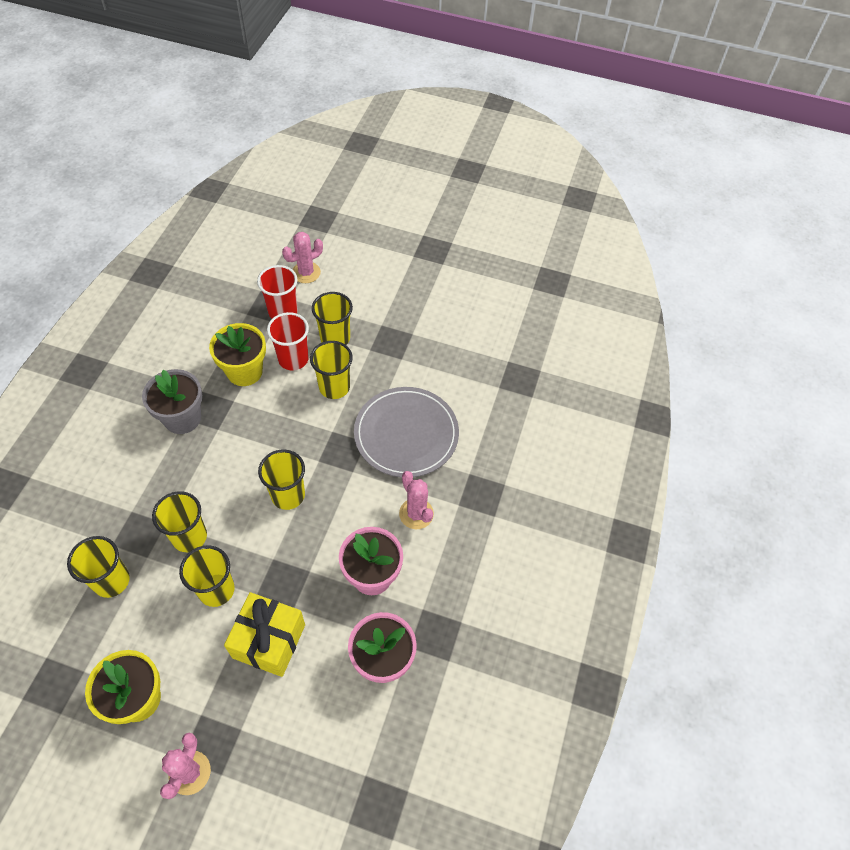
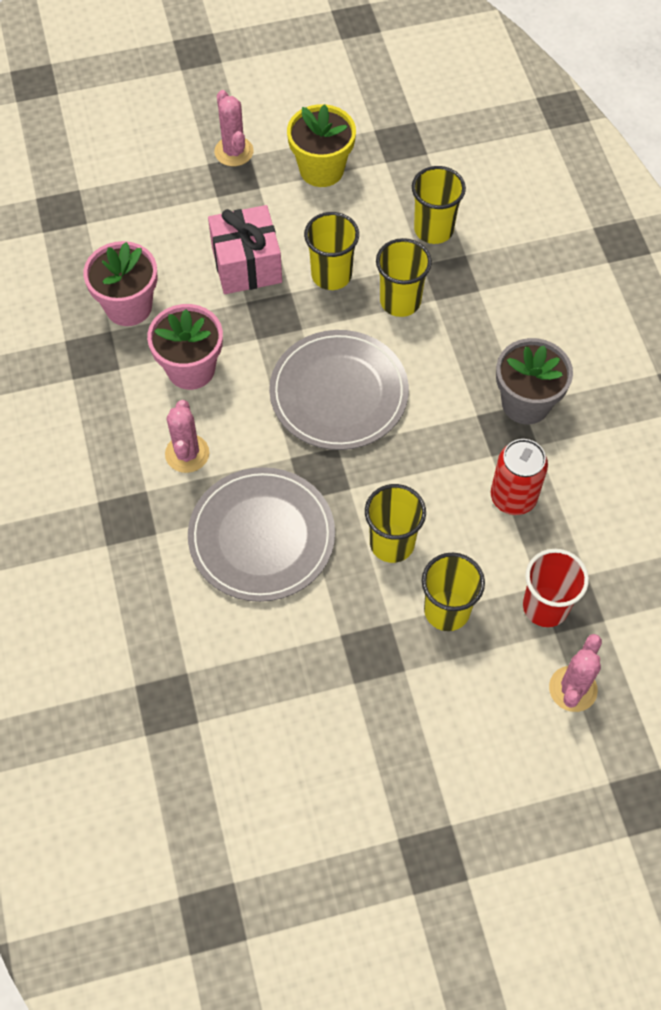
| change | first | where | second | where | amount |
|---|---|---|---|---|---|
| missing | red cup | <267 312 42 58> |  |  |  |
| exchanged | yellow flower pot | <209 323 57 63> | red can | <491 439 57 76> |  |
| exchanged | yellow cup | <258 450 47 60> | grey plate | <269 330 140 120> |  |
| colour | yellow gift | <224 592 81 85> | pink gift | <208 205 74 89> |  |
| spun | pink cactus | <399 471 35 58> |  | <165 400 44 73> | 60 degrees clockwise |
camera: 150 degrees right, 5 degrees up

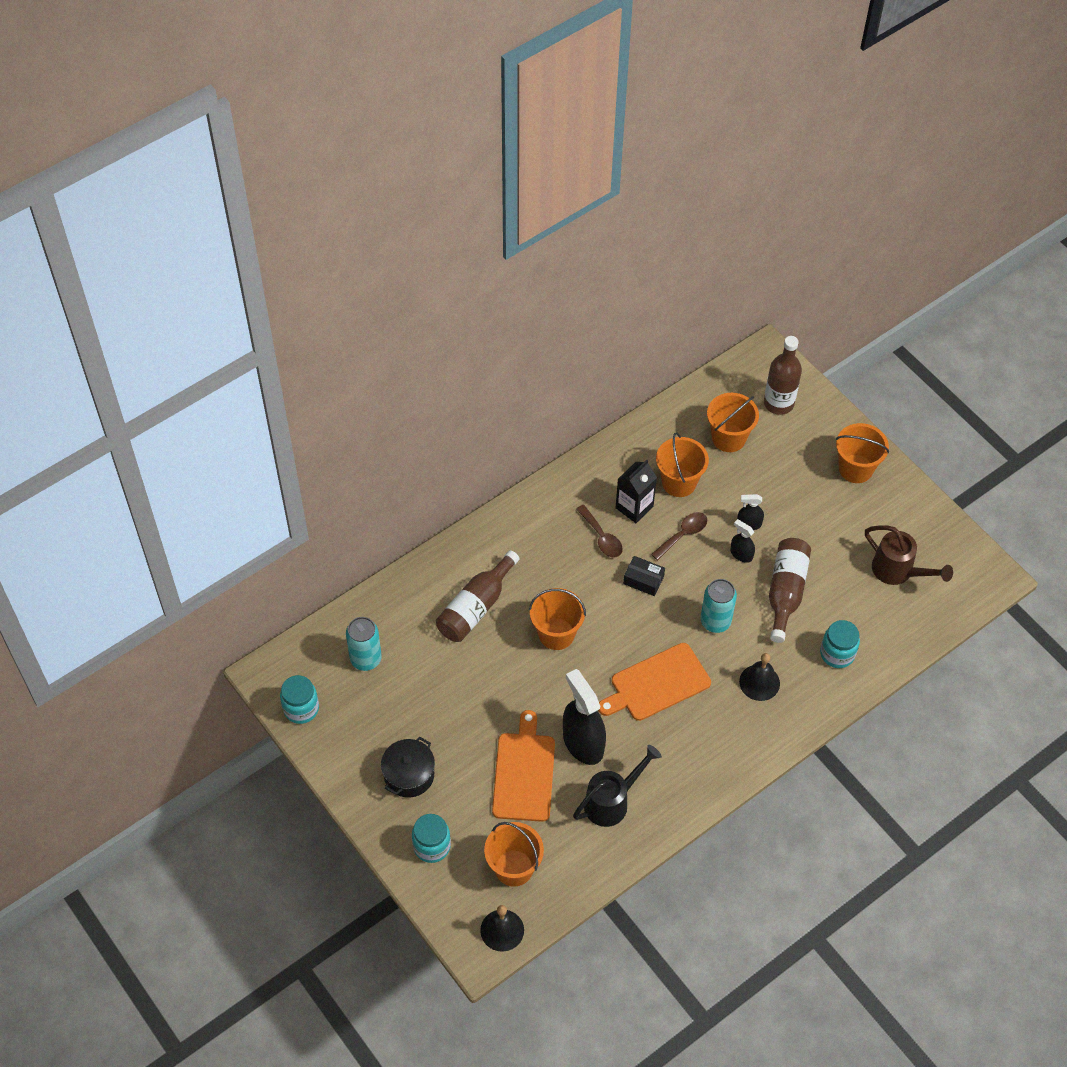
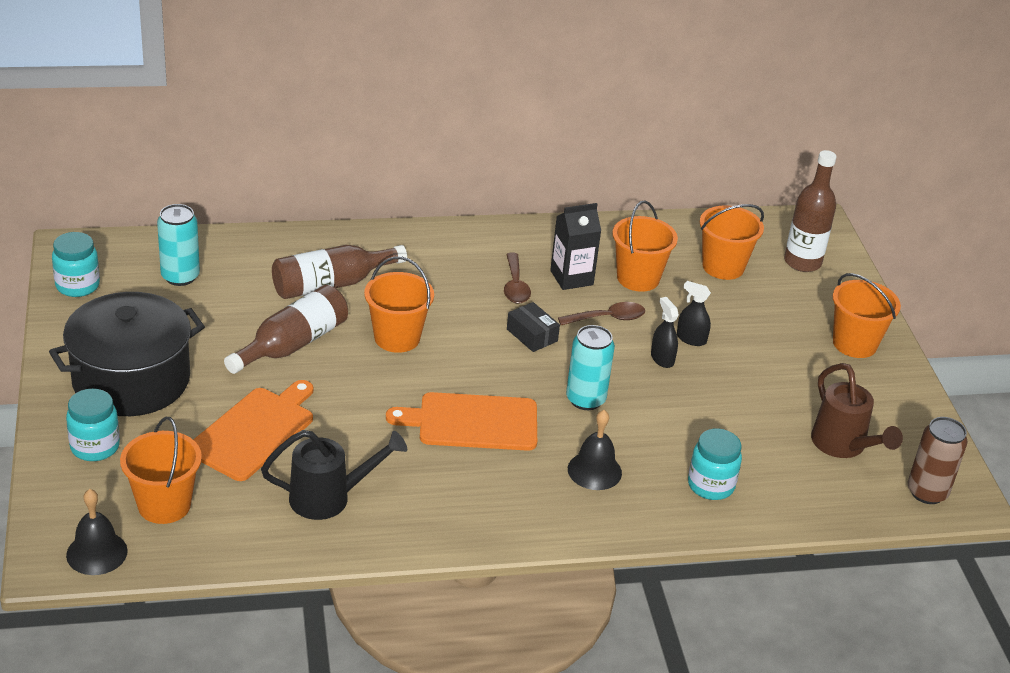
| change | first | where | second | where | amount |
|---|---|---|---|---|---|
| missing | black spray bottle | <563 669 43 96> |  |  |  |
| appeared |  |  | brown can | <907 417 60 87> |  |
| relocated | brown bottle | <769 538 42 105> |  | <224 285 124 89> |  |
| size | black pot | <381 737 54 61> |  | <49 292 156 124> | x1.81 |
camera: 25 degrees right, 20 degrees down

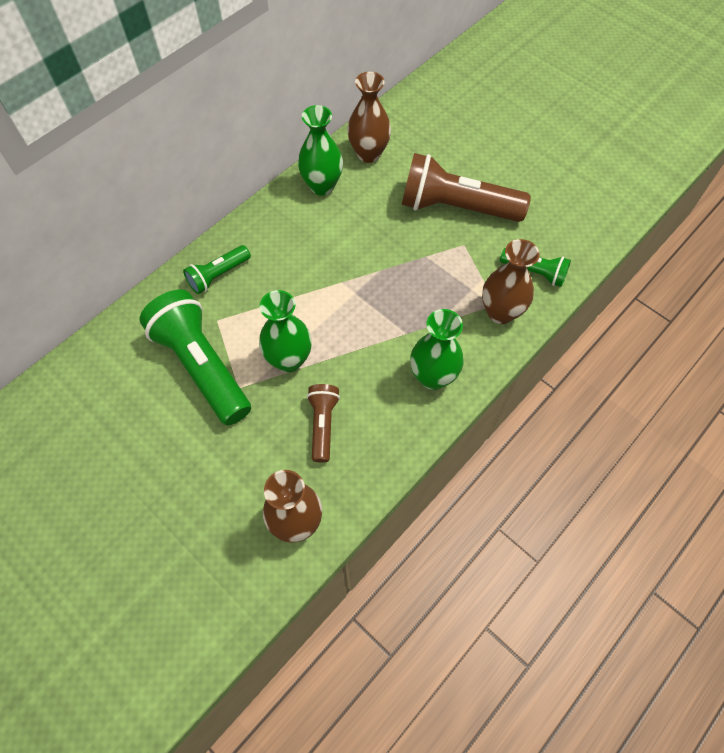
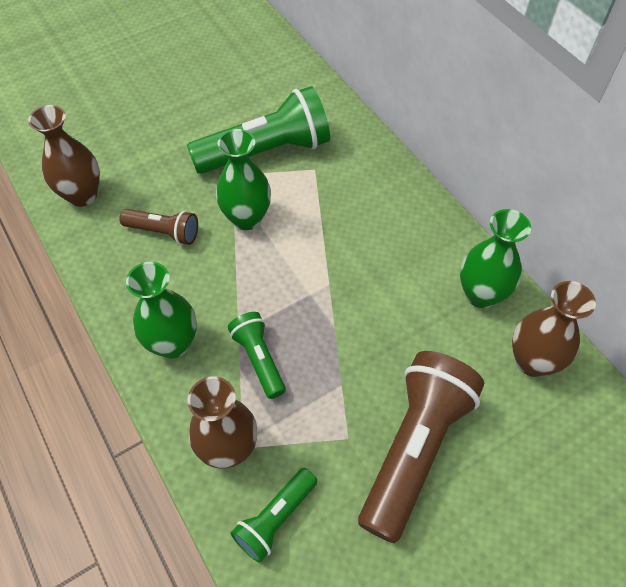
| change | first | where | second | where | amount |
|---|---|---|---|---|---|
| relocated | green flashlight | <183 245 68 49> |  | <228 312 58 87> |  |
camera: 105 degrees right, 5 degrees down

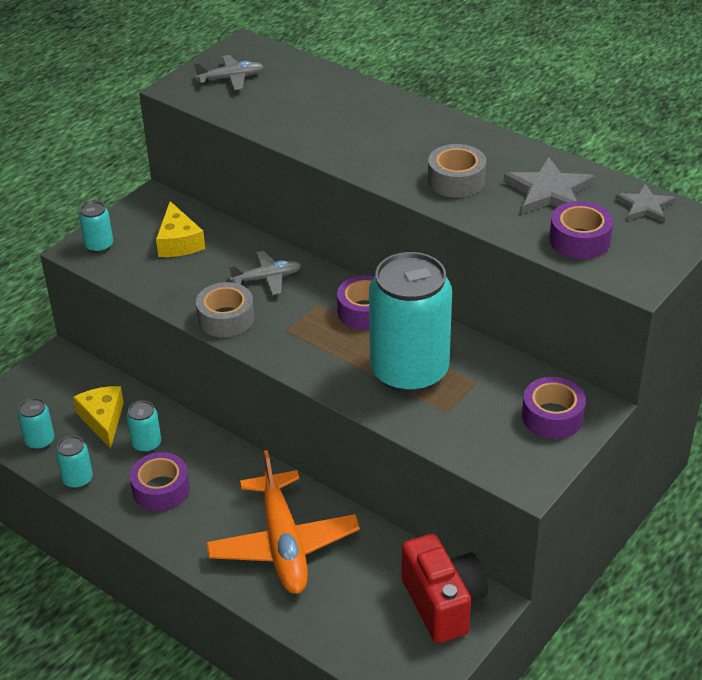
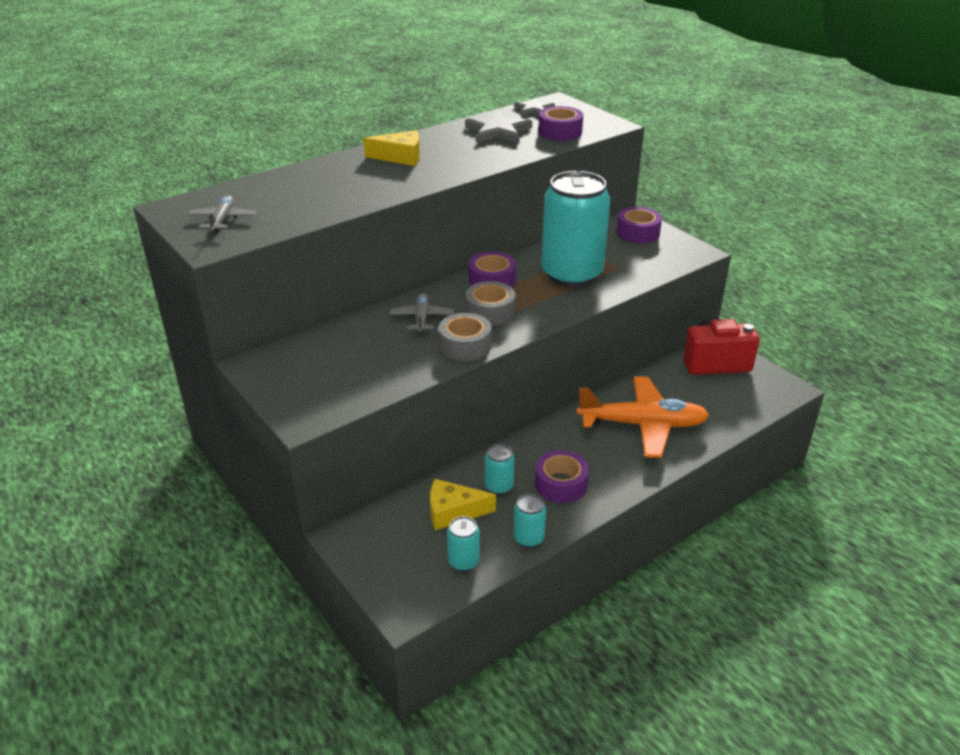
| change | first | where | second | where | amount |
|---|---|---|---|---|---|
| missing | turquoise can | <79 201 34 52> |  |  |  |
| relocated | yellow cheese | <156 201 49 56> |  | <363 130 57 36> |  |
| relocated | grey tape | <428 144 58 54> |  | <466 281 50 45> |  |
camera: 75 degrees left, 5 degrees down

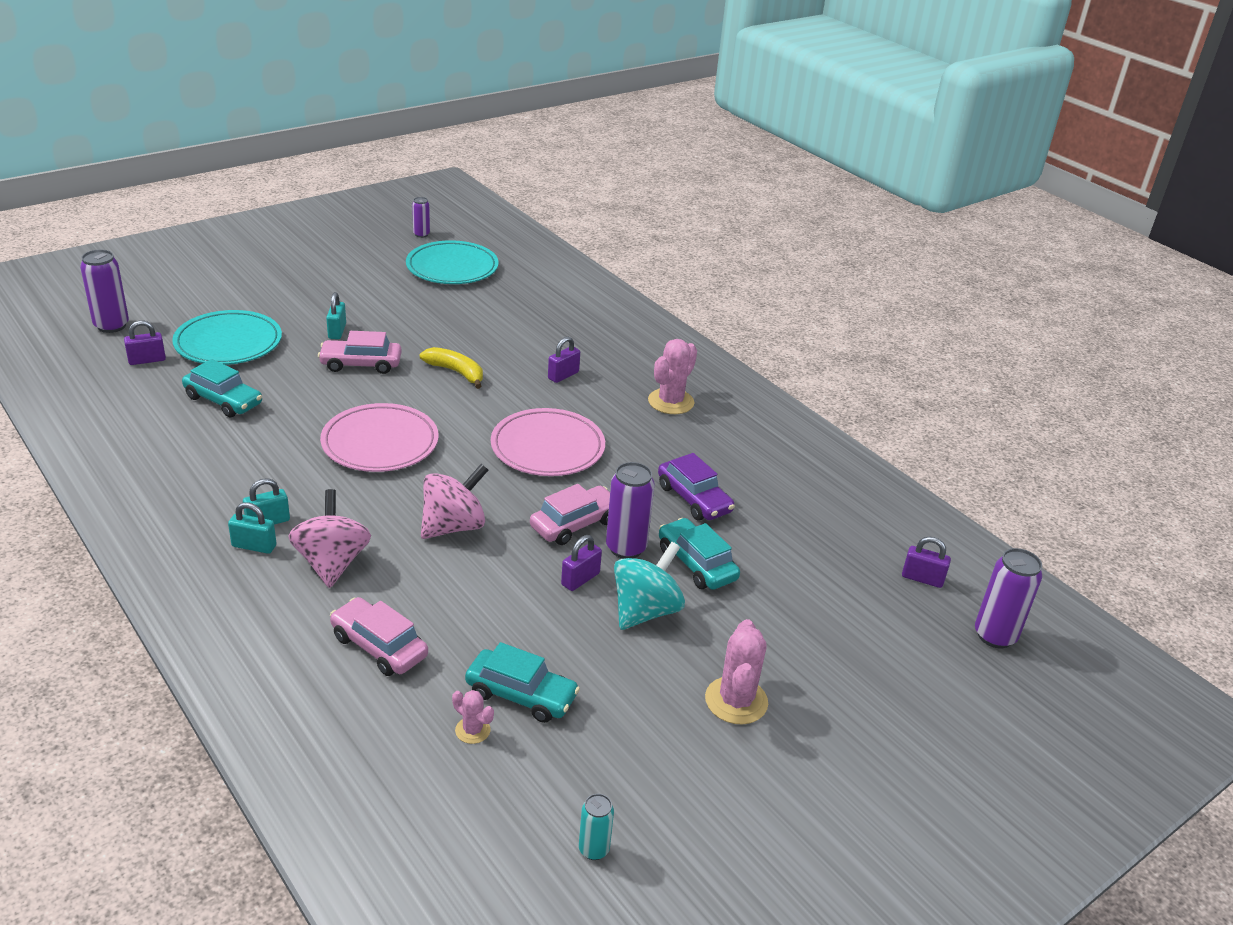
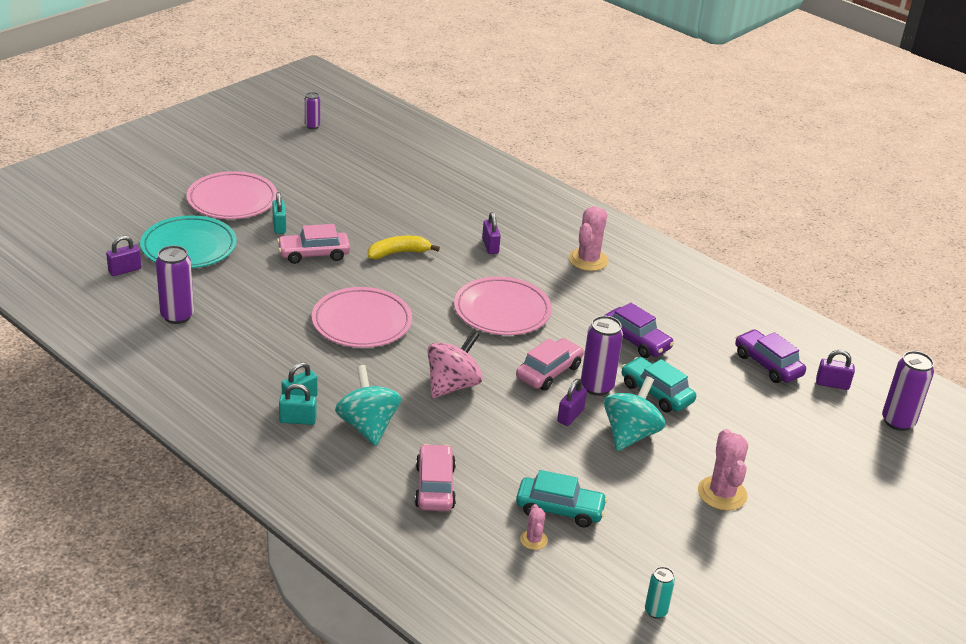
| change | first | where | second | where | amount |
|---|---|---|---|---|---|
| missing | turquoise car | <182 359 80 58> |  |  |  |
| missing | turquoise plate | <406 240 93 44> |  |  |  |
| appeared |  |  | pink plate | <187 171 90 48> |  |
| appeared |  |  | purple car | <735 329 71 54> |  |
| relocated | purple can | <80 250 49 83> |  | <156 245 38 79> |  |
| colour | pink spinning top | <288 489 83 99> | turquoise spinning top | <335 365 66 81> |  |
| spun | pink car | <330 597 98 79> |  | <415 444 41 67> | 60 degrees clockwise |
| spun | yellow banana | <420 347 63 42> |  | <368 235 72 24> | 45 degrees counterclockwise |
| spun | pink cactus | <452 690 42 54> |  | <520 504 28 46> | 60 degrees clockwise |
| spun | purple padlock | <548 337 32 46> |  | <482 212 19 42> | 45 degrees counterclockwise |
camera: 10 degrees left, 0 degrees up

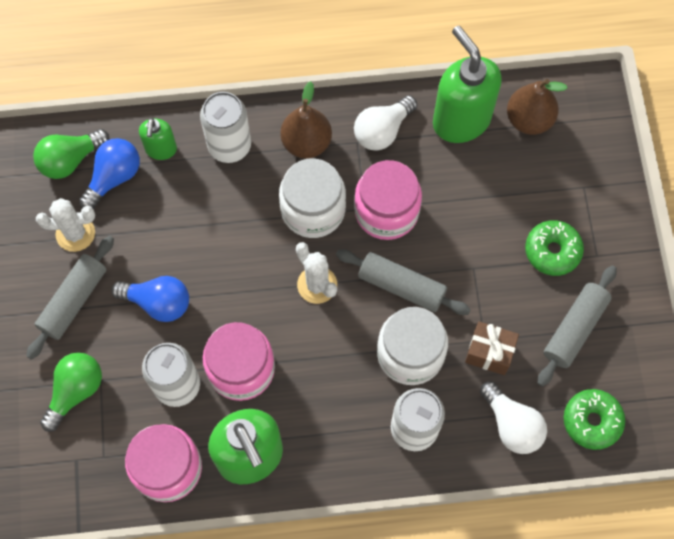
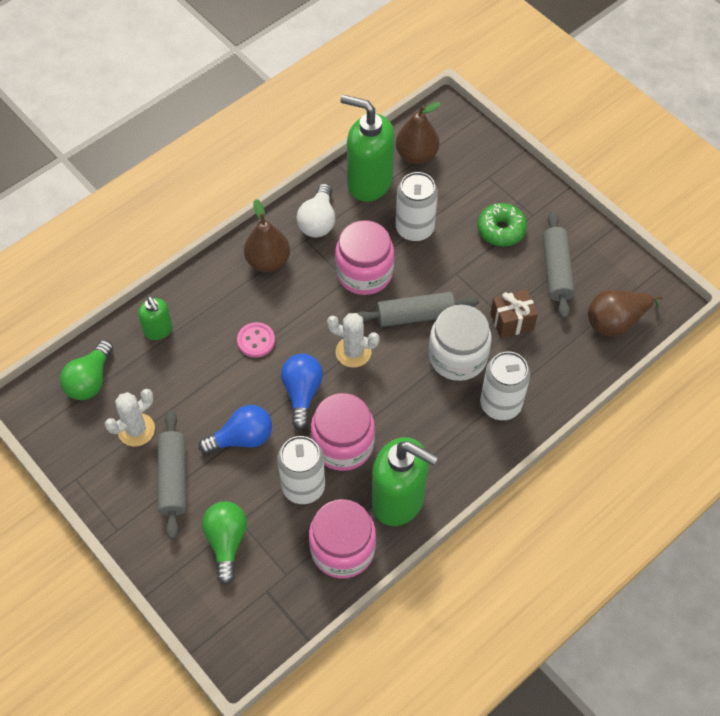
| change | first | where | second | where | amount |
|---|---|---|---|---|---|
| missing | white jar | <279 158 67 80> |  |  |  |
| missing | white light bulb | <480 381 67 73> |  |  |  |
| appeared |  |  | pink button | <237 322 38 36> |  |
| relocated | blue light bulb | <79 138 61 71> |  | <281 354 42 75> |  |
| relocated | white can | <200 92 51 71> |  | <396 172 42 69> |  |
| exchanged | green donut | <564 389 61 61> | brown pear | <588 290 75 47> |  |
camera: 35 degrees left, 10 degrees down

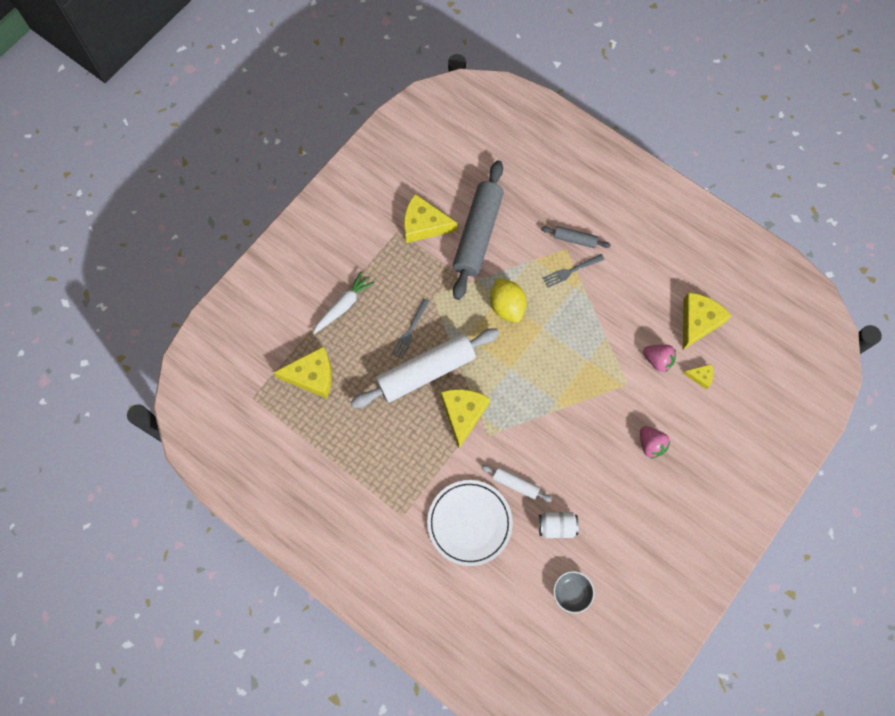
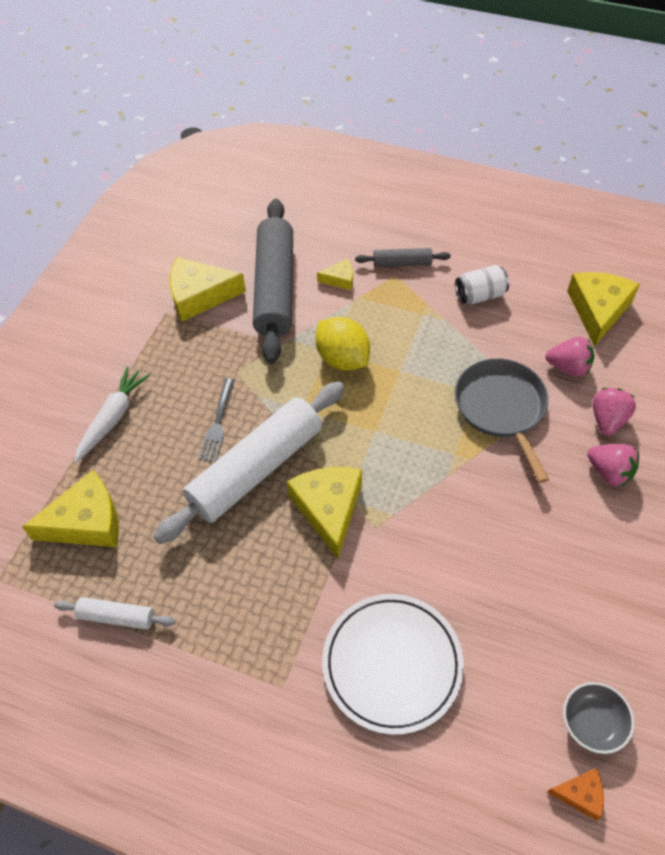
| change | first | where | second | where | amount |
|---|---|---|---|---|---|
| missing | grey fork | <543 254 62 34> |  |  |  |
| appeared |  |  | grey pan | <455 358 94 125> |  |
| appeared |  |  | orange cheese | <547 768 57 53> |  |
| appeared |  |  | pink strawberry | <593 388 43 48> |  |
| relocated | white rolling pin | <481 465 71 37> |  | <54 597 121 33> |  |
| relocated | white can | <539 512 40 26> |  | <455 265 54 40> |  |
| relocated | yellow cheese | <683 364 30 26> |  | <317 259 36 31> |  |
camera: 15 degrees left, 15 degrees down

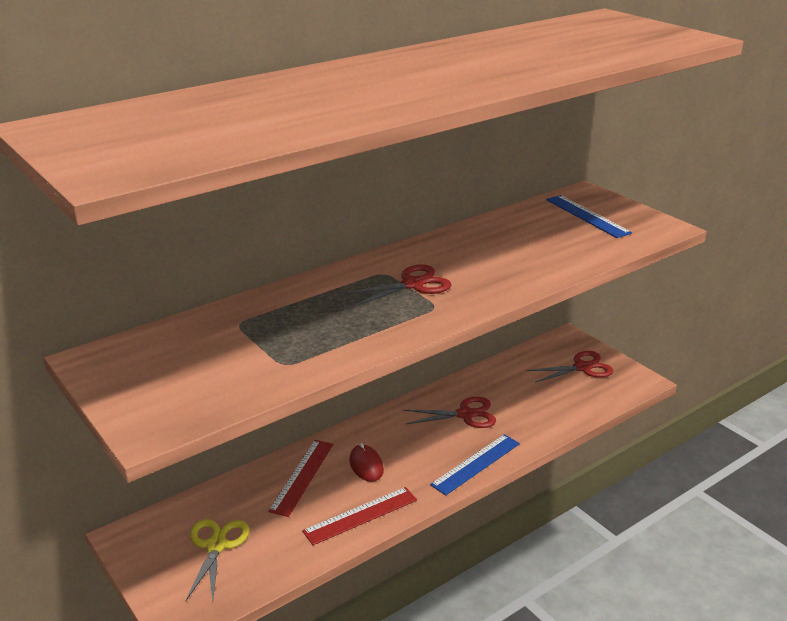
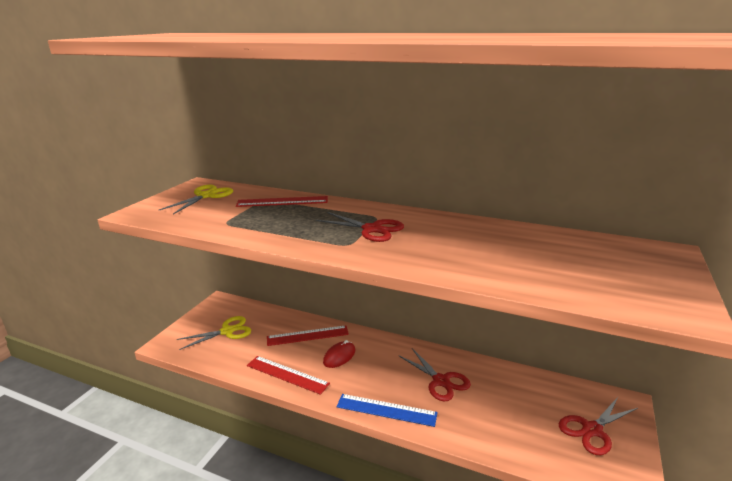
| change | first | where | second | where | amount |
|---|---|---|---|---|---|
| missing | blue ruler | <546 195 86 43> |  |  |  |
| appeared |  |  | yellow scissors | <159 185 74 29> |  |
| appeared |  |  | red ruler | <236 196 92 11> |  |
| spun | red scissors | <526 351 87 32> |  | <559 397 79 58> | 105 degrees clockwise |
camera: 60 degrees right, 5 degrees down

